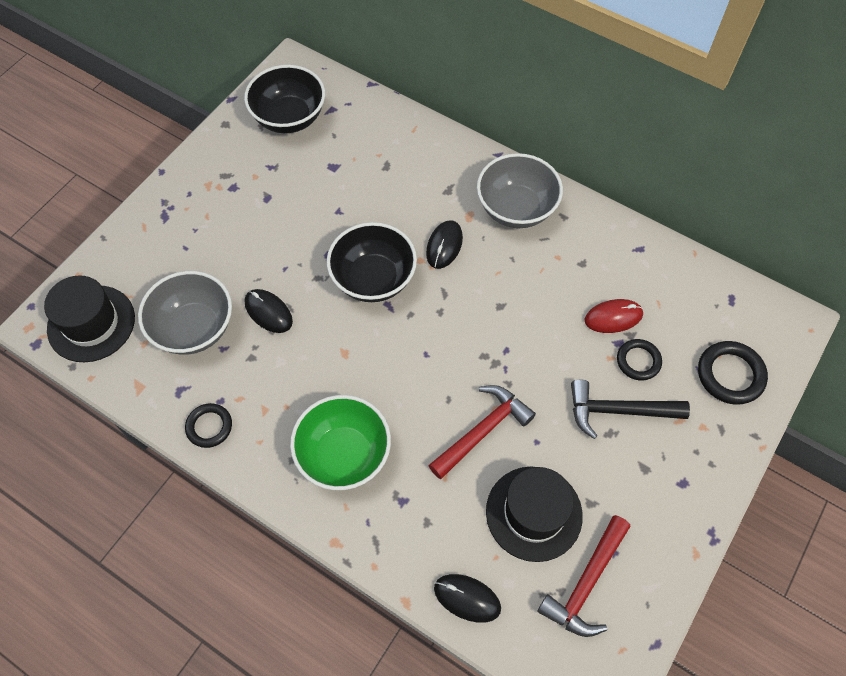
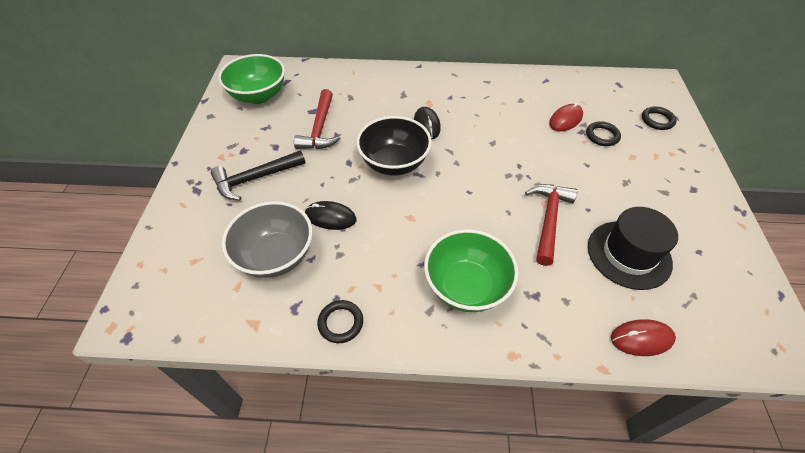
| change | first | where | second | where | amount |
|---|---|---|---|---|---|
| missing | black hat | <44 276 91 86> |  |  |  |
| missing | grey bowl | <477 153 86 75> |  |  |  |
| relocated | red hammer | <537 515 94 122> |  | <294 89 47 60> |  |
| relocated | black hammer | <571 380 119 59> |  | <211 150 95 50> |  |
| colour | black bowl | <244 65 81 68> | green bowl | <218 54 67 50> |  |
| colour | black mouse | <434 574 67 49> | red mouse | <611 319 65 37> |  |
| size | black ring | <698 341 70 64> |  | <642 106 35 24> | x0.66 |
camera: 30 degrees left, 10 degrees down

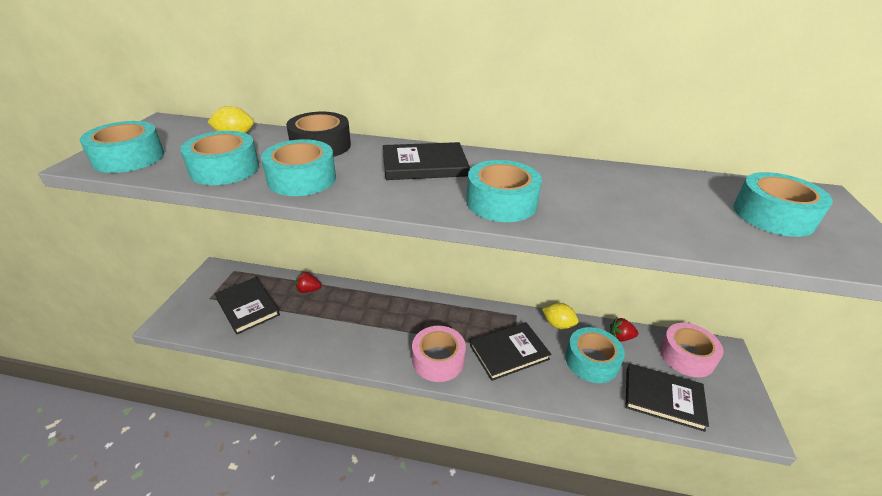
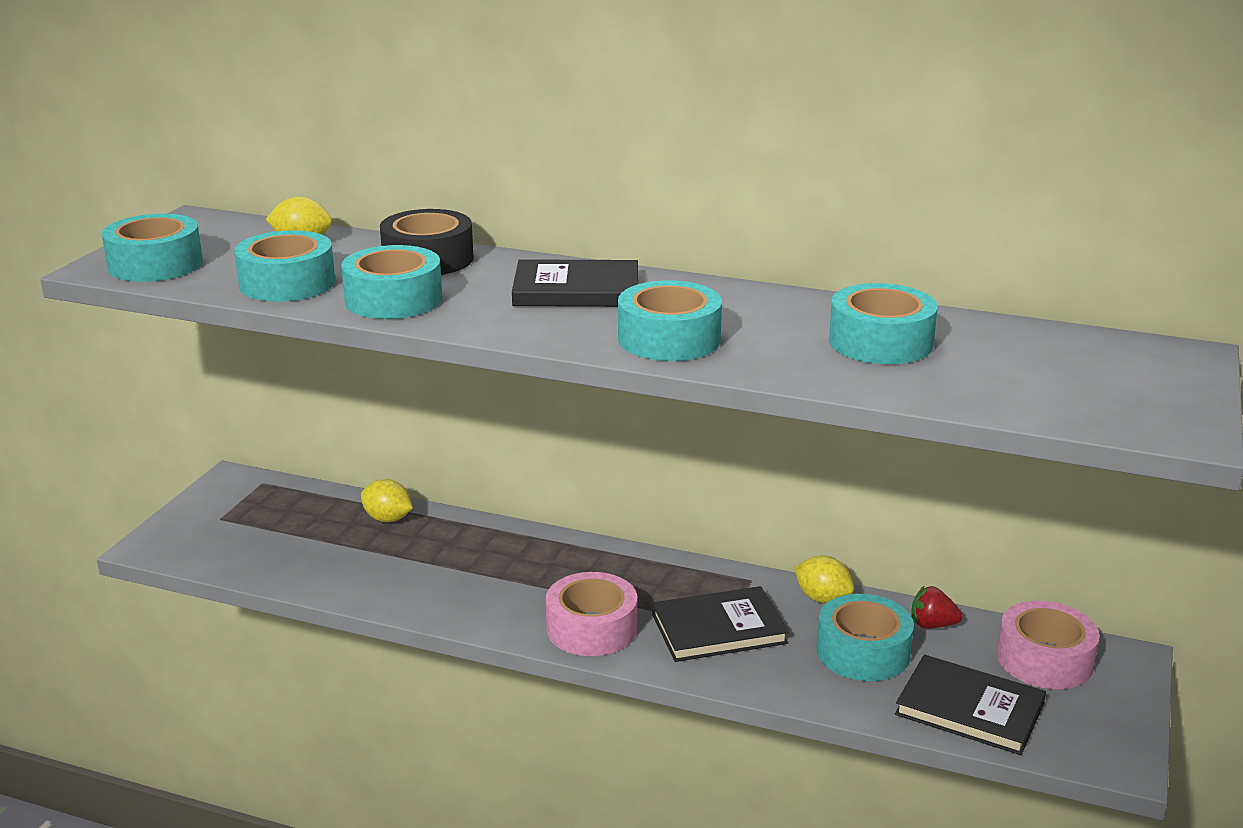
| change | first | where | second | where | amount |
|---|---|---|---|---|---|
| missing | black book | <215 277 65 58> |  |  |  |
| relocated | turquoise tape | <733 172 100 65> |  | <829 283 109 81> |  |
| exchanged | red strawberry | <295 272 26 21> | yellow lemon | <361 479 52 43> |  |
camera: 10 degrees right, 10 degrees down

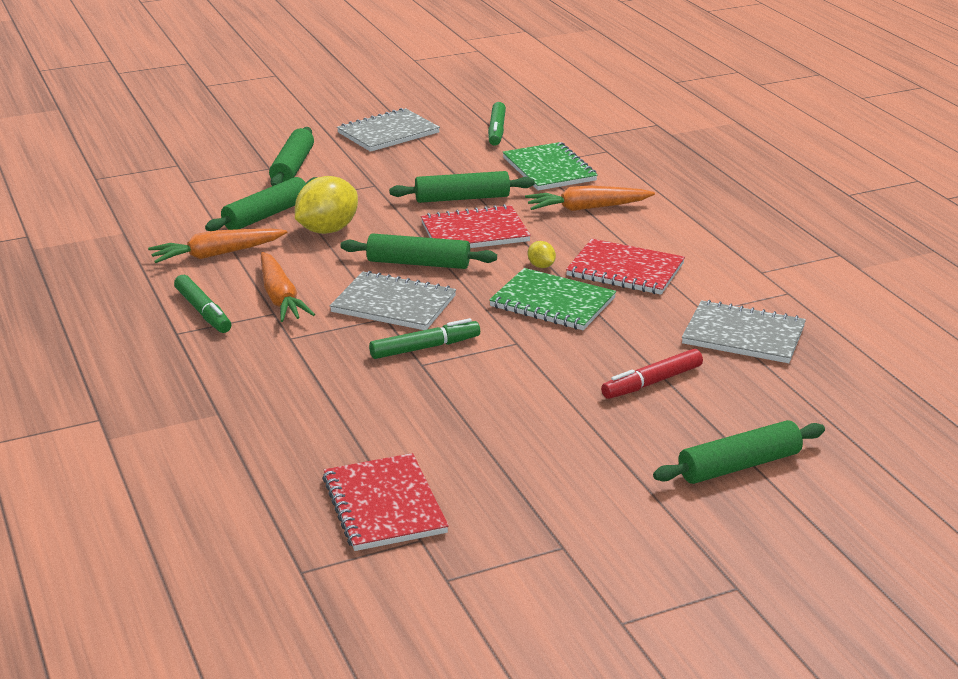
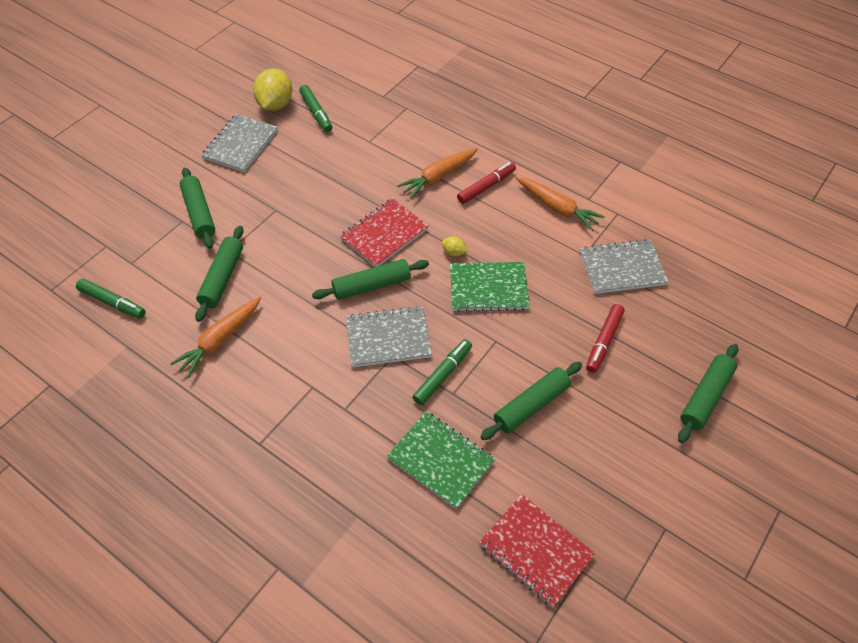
| change | first | where | second | where | amount |
|---|---|---|---|---|---|
| missing | red notebook | <566 239 119 56> |  |  |  |
| appeared |  |  | red marker | <457 162 59 42> |  |
| relocated | green marker | <174 275 57 58> |  | <76 279 70 40> |  |
| relocated | orange carrot | <261 252 54 70> |  | <516 177 89 54> |  |
| relocated | yellow lemon | <295 176 63 58> |  | <253 68 40 43> |  |
| relocated | green rolling pin | <389 171 146 32> |  | <480 362 102 78> |  |
| relocated | green notebook | <503 142 95 48> |  | <386 411 109 98> |  |
camera: 30 degrees left, 25 degrees up

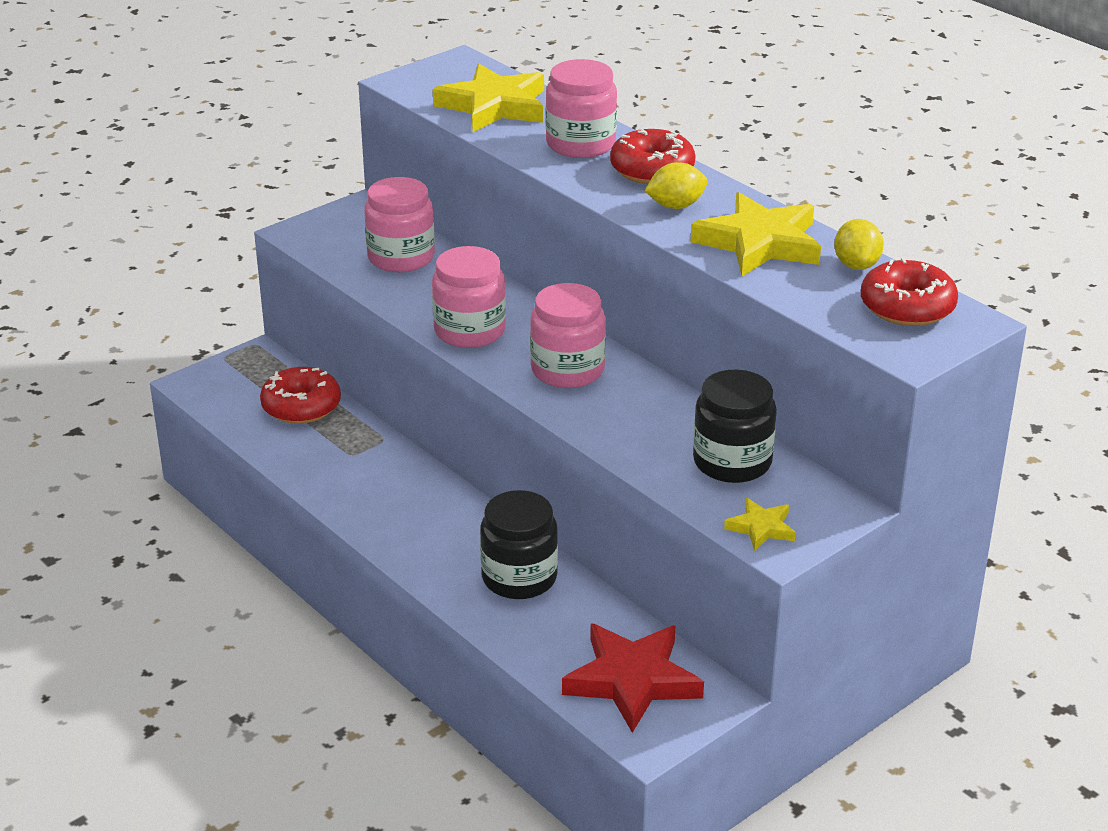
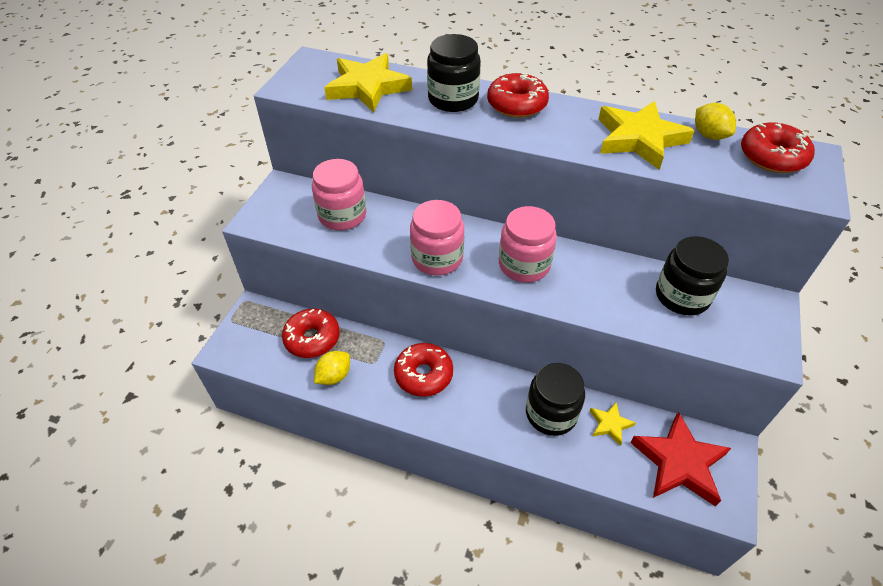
| change | first | where | second | where | amount |
|---|---|---|---|---|---|
| appeared |  |  | red donut | <394 343 59 54> |  |
| relocated | yellow lemon | <645 162 63 47> |  | <314 351 36 34> |  |
| relocated | yellow star | <724 498 72 53> |  | <590 402 46 44> |  |
| colour | pink jar | <546 59 71 99> | black jar | <427 34 54 78> |  |
camera: 30 degrees left, 15 degrees up

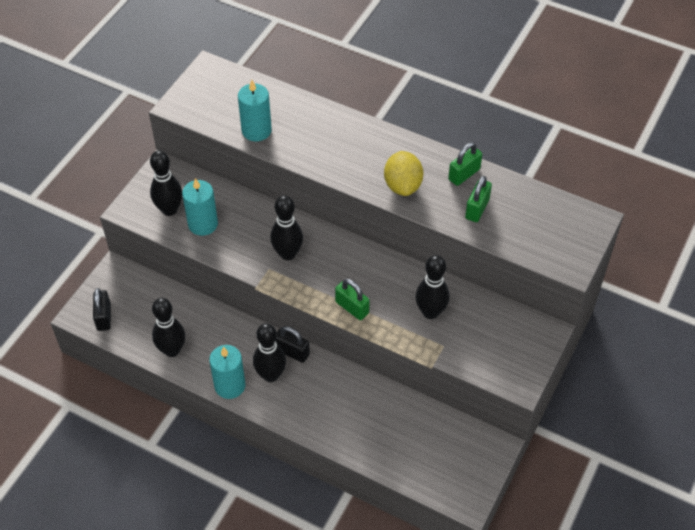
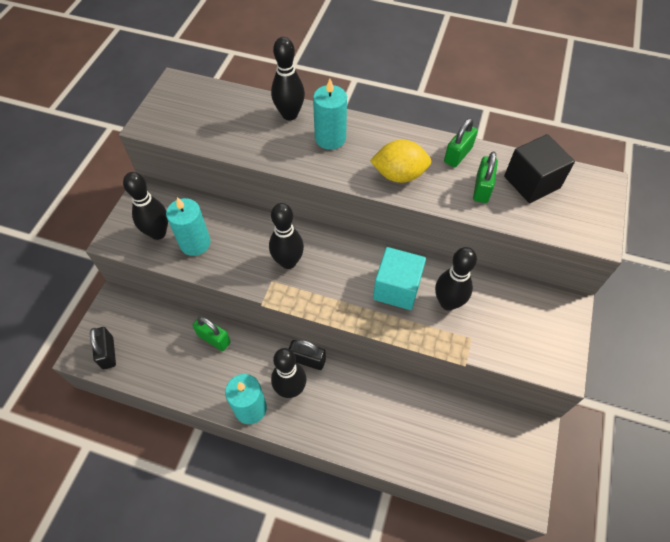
| change | first | where | second | where | amount |
|---|---|---|---|---|---|
| appeared |  |  | turquoise cube | <373 247 53 63> |  |
| appeared |  |  | black cube | <504 134 71 69> |  |
| relocated | black bowling pin | <152 298 33 59> |  | <271 37 34 83> |  |
| relocated | turquoise candle | <238 80 34 61> |  | <313 79 34 71> |  |
| relocated | green padlock | <335 279 35 41> |  | <193 316 38 35> |  |
| spun | yellow lemon | <384 151 39 45> |  | <370 139 61 44> | 75 degrees counterclockwise |
camera: 10 degrees left, 5 degrees up

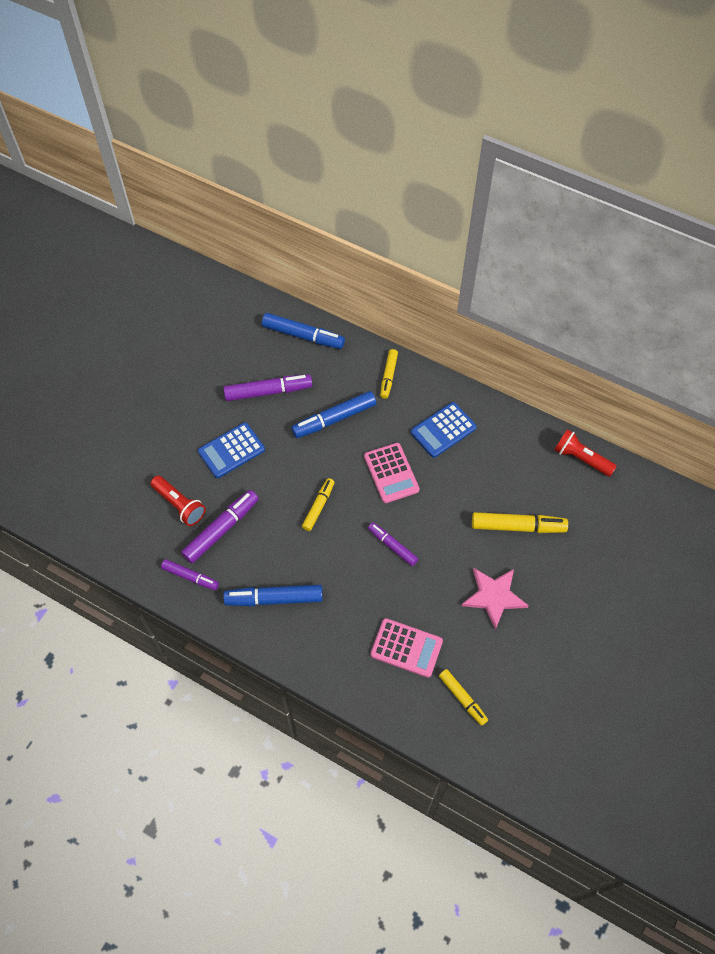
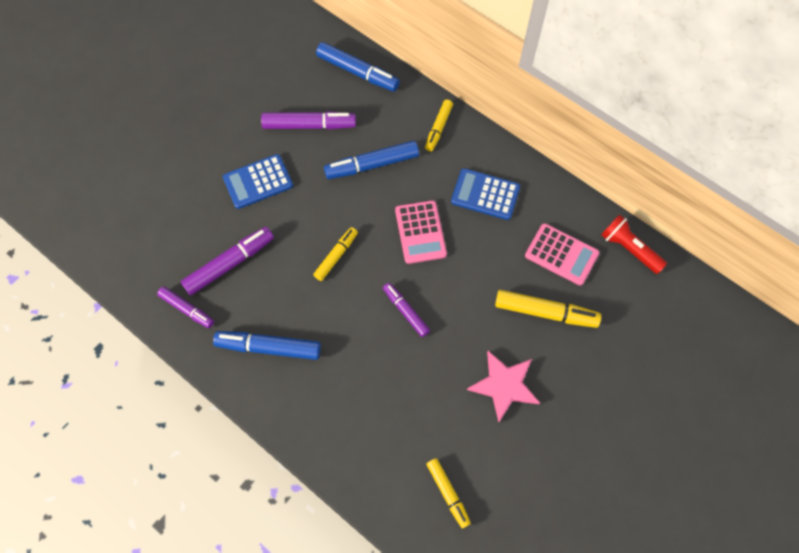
| change | first | where | second | where | amount |
|---|---|---|---|---|---|
| missing | red flashlight | <150 476 56 50> |  |  |  |
| relocated | pink calculator | <370 618 73 60> |  | <525 223 74 63> |  |
| spun | blue calculator | <411 402 66 56> |  | <451 168 69 52> | 45 degrees clockwise |
camera: 10 degrees right, 5 degrees up

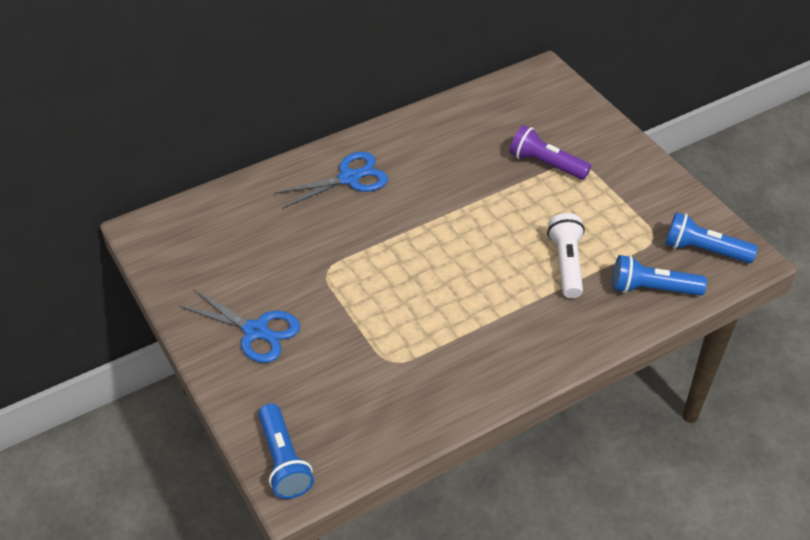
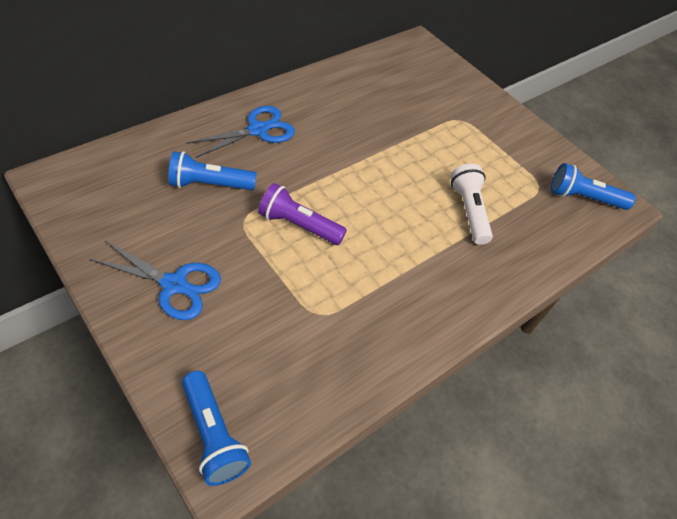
| change | first | where | second | where | amount |
|---|---|---|---|---|---|
| relocated | purple flashlight | <510 125 81 55> |  | <258 183 89 62> |  |
| relocated | blue flashlight | <613 255 94 41> |  | <168 151 89 39> |  |
camera: 15 degrees left, 5 degrees up

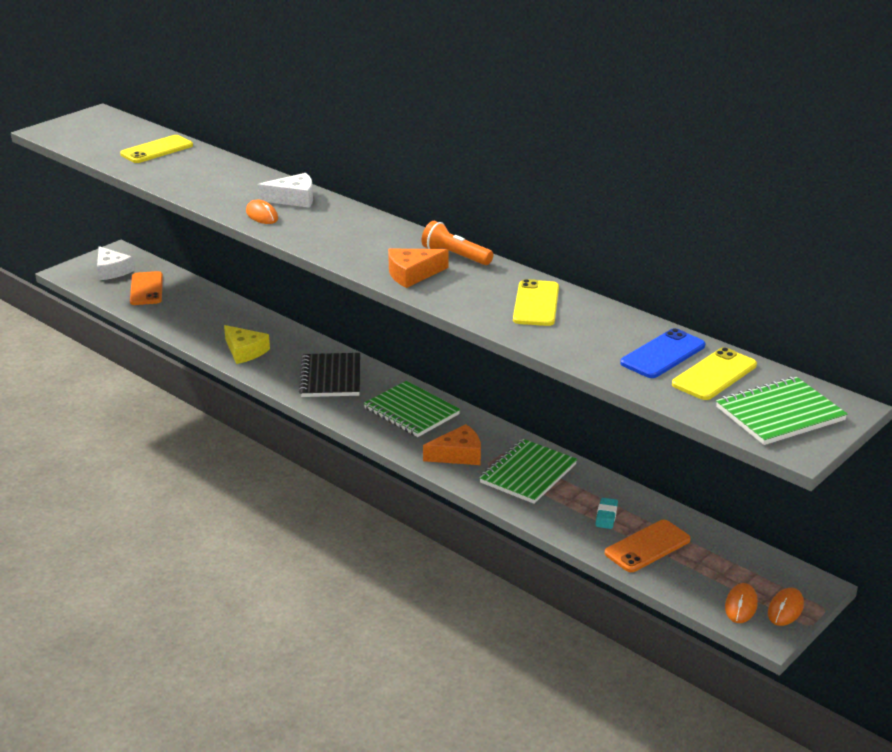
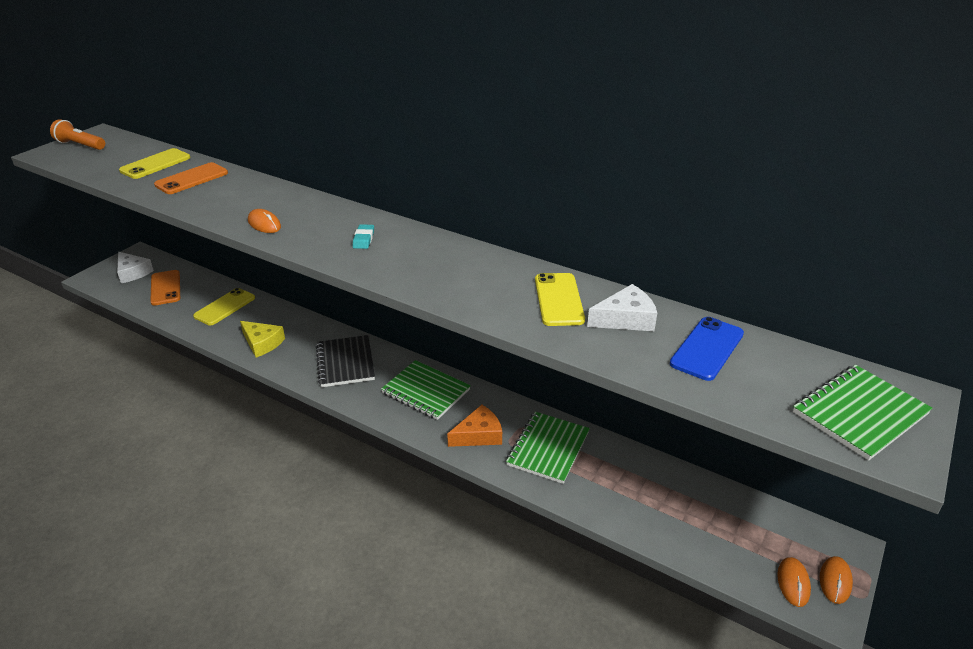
| change | first | where | second | where | amount |
|---|---|---|---|---|---|
| missing | orange cheese | <388 249 61 39> |  |  |  |
| relocated | white cheese | <257 173 56 35> |  | <587 284 70 47> |  |
| relocated | orange flashlight | <422 221 71 44> |  | <50 119 55 31> |  |
| relocated | turquoise eraser | <595 498 23 31> |  | <353 224 21 25> |  |
| relocated | orange phone | <605 520 86 52> |  | <154 162 74 32> |  |
| relocated | yellow phone | <672 347 85 53> |  | <193 288 62 38> |  |
camera: 10 degrees left, 5 degrees up

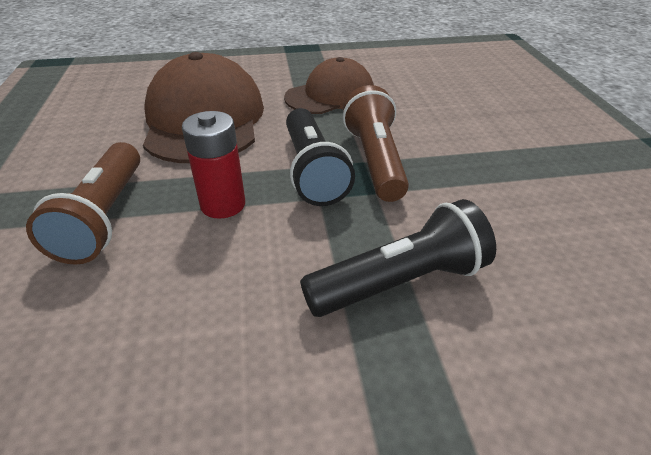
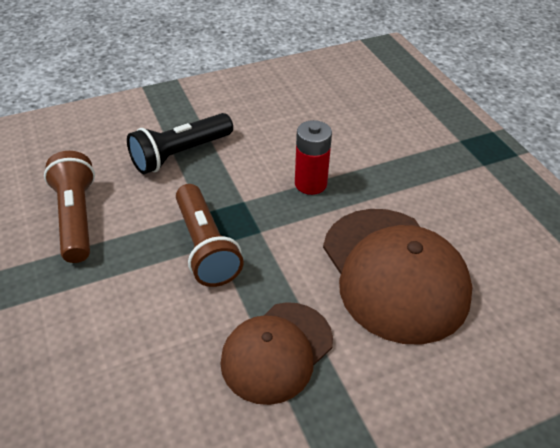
| change | first | where | second | where | amount |
|---|---|---|---|---|---|
| missing | black flashlight | <286 108 69 98> |  |  |  |
| relocated | brown flashlight | <26 142 114 123> |  | <44 151 51 112> |  |
camera: 165 degrees right, 5 degrees up

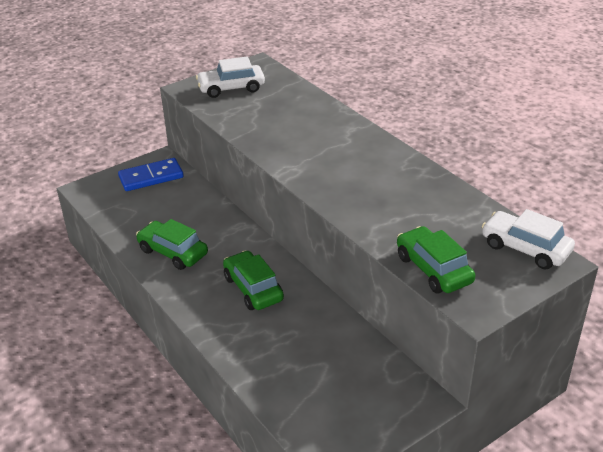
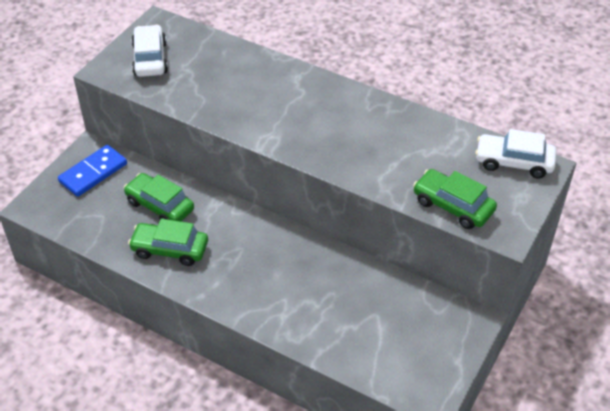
| change | first | where | second | where | amount |
|---|---|---|---|---|---|
| relocated | green car | <223 250 61 60> |  | <124 173 70 48> |  |
| spun | white car | <196 57 69 41> |  | <131 25 37 52> | 120 degrees clockwise |
camera: 25 degrees left, 10 degrees up

